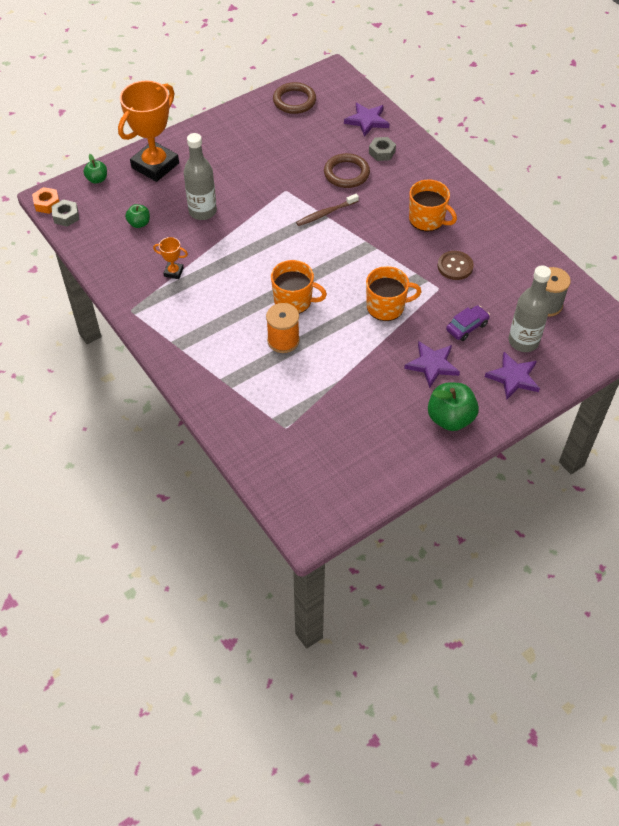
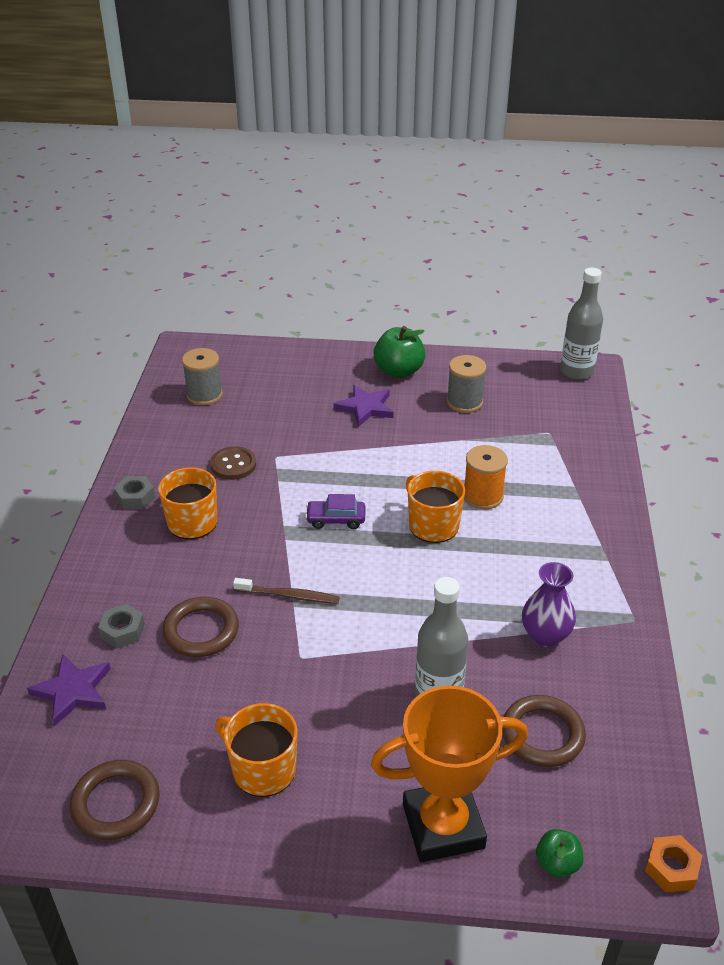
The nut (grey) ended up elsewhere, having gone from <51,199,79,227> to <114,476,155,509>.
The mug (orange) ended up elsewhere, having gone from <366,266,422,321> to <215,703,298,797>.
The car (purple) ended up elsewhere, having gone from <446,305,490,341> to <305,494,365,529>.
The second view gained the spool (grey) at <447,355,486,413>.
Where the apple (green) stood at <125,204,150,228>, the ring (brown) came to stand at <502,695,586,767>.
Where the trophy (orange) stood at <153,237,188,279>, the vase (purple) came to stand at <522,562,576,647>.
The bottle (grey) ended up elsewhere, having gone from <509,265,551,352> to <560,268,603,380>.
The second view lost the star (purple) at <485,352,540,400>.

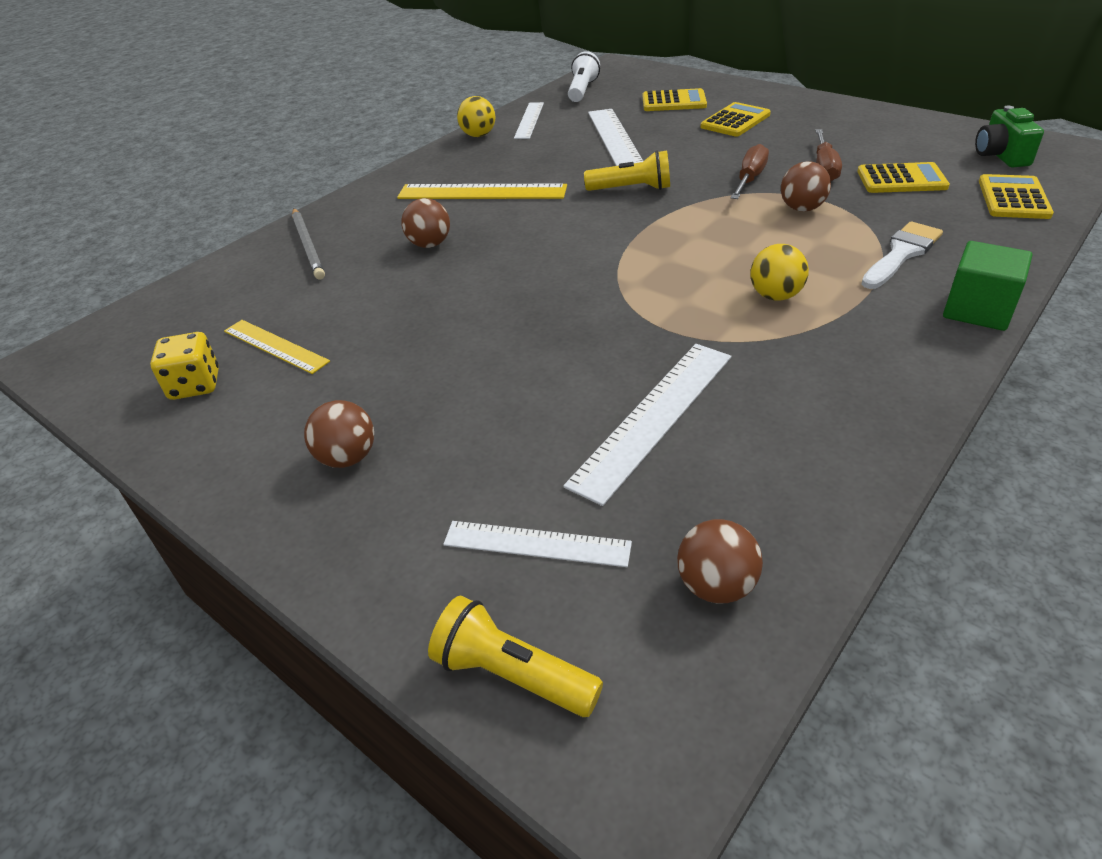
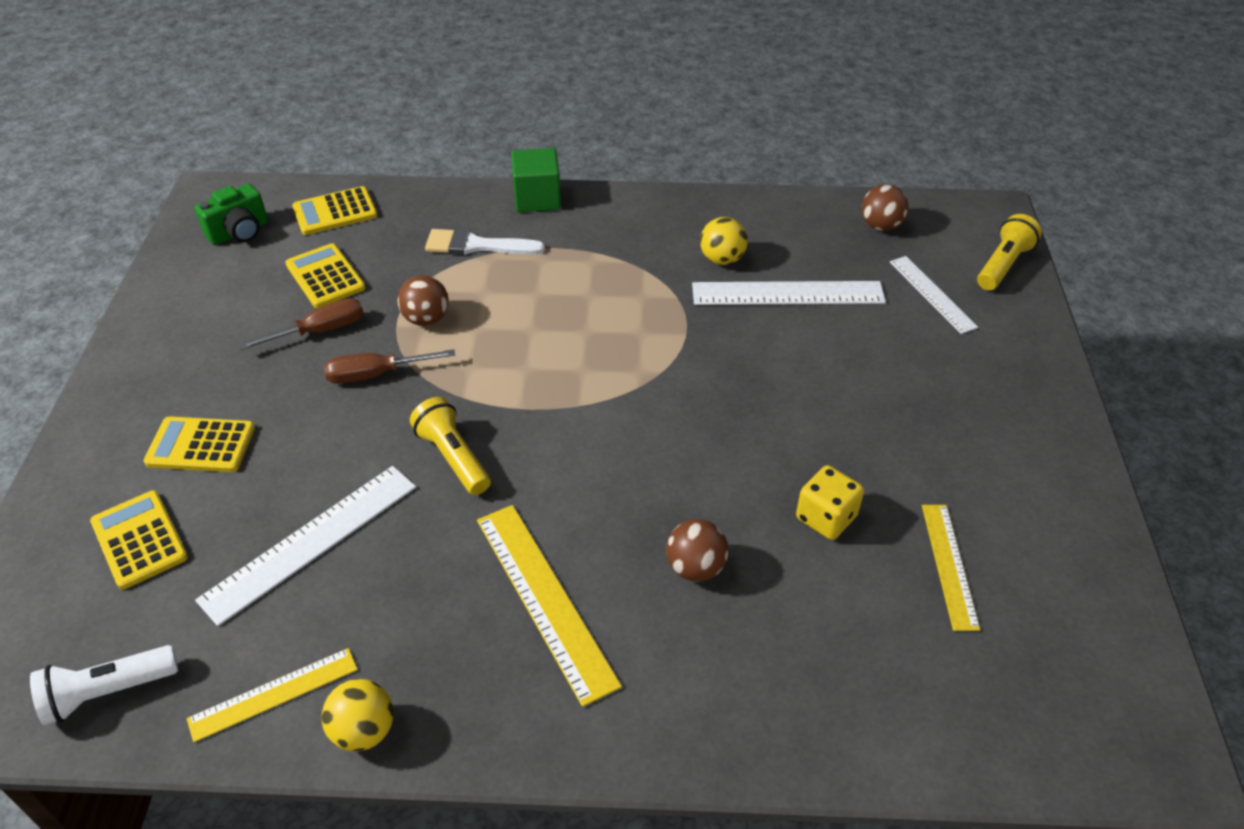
What was the ruler (white) at <514,102,544,139> turned into the ruler (yellow) at <187,648,358,742>.
The ball (yellow) ended up elsewhere, having gone from <750,244,809,301> to <700,217,748,265>.
The dice (yellow) ended up elsewhere, having gone from <150,332,219,400> to <796,465,864,540>.
The flashlight (yellow) at <428,596,603,717> ended up facing another way, 135 degrees counterclockwise from before.
The second view lost the pencil (grey) at <292,209,325,279>.
The second view lost the ball (brown) at <304,400,374,468>.

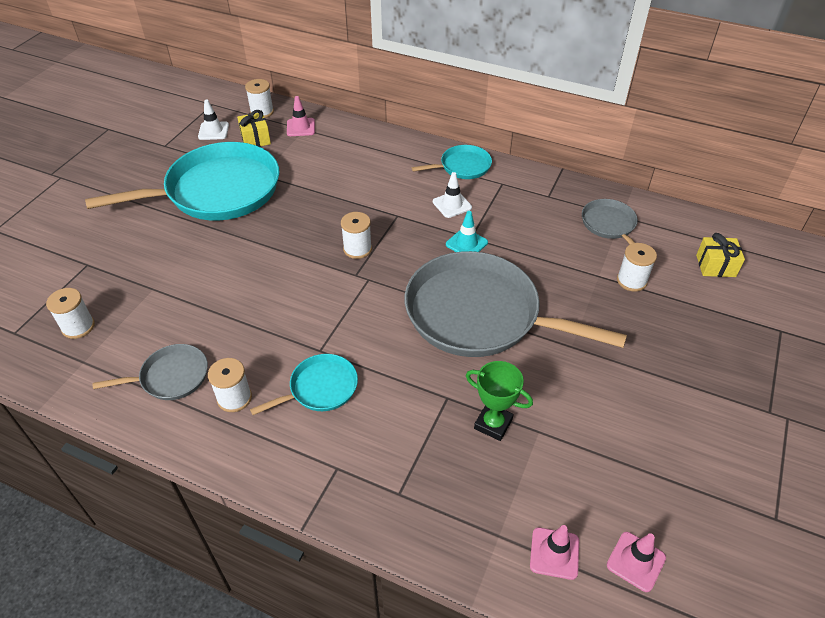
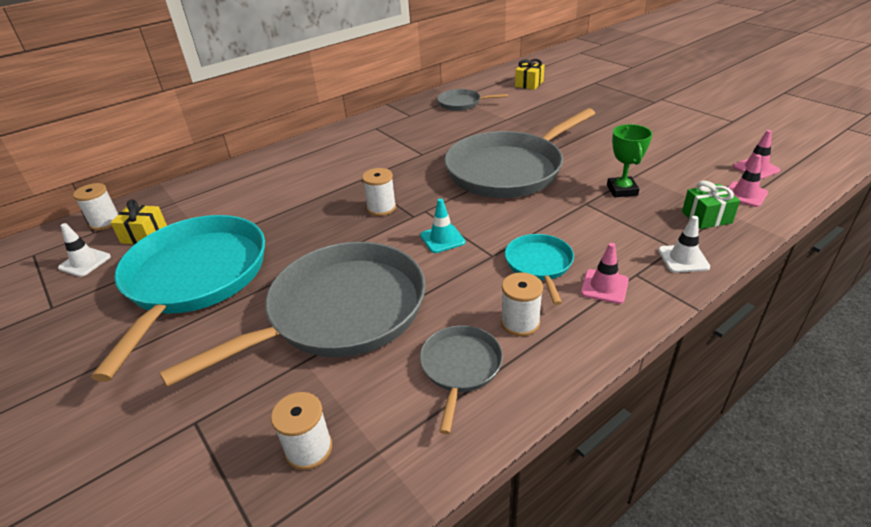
The second view gained the pan (grey) at <159,242,426,387>.
The traffic cone (turquoise) ended up elsewhere, having gone from <446,211,488,252> to <420,198,465,253>.
The traffic cone (pink) ended up elsewhere, having gone from <287,96,315,136> to <581,243,629,304>.
The trophy (green) at <466,361,533,441> ended up facing another way, 60 degrees counterclockwise from before.
The traffic cone (white) ended up elsewhere, having gone from <433,172,472,218> to <658,216,710,273>.
The second view gained the gift (green) at <682,180,740,229>.
The second view lost the pan (turquoise) at <412,145,492,179>.
The second view lost the spool (white) at <617,243,657,292>.

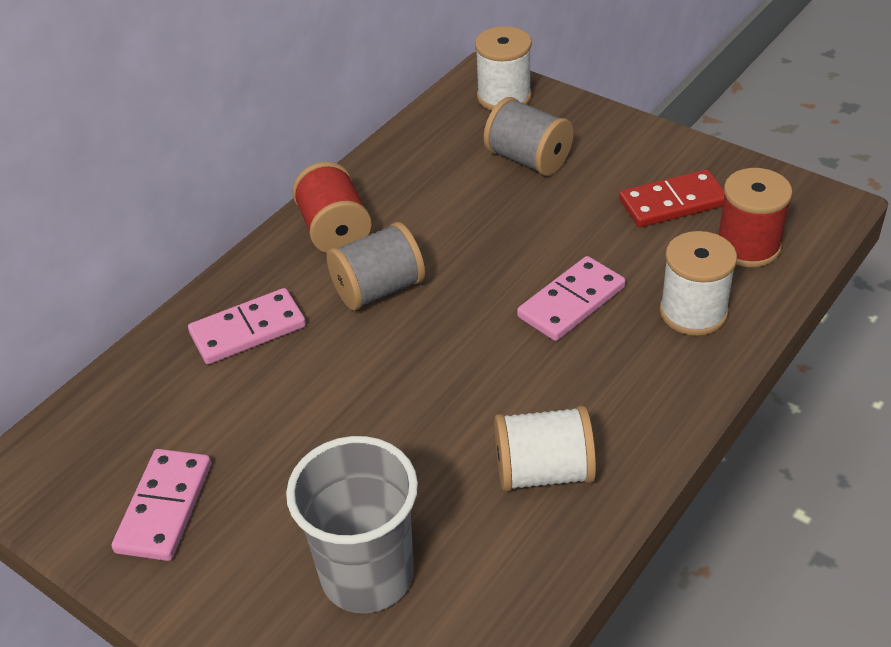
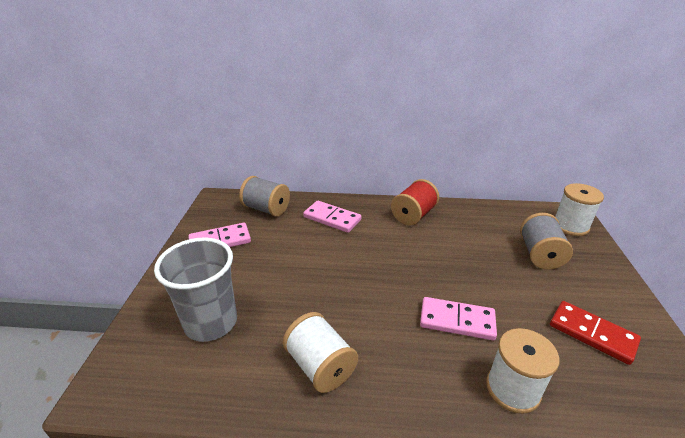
The spool (grey) ended up elsewhere, having gone from <327,222,425,311> to <239,176,290,217>.
The second view lost the spool (red) at <718,168,793,267>.

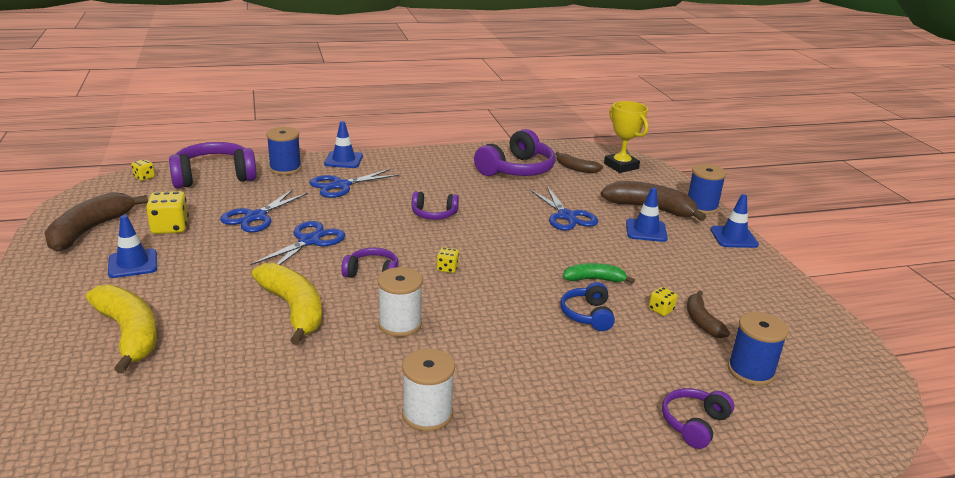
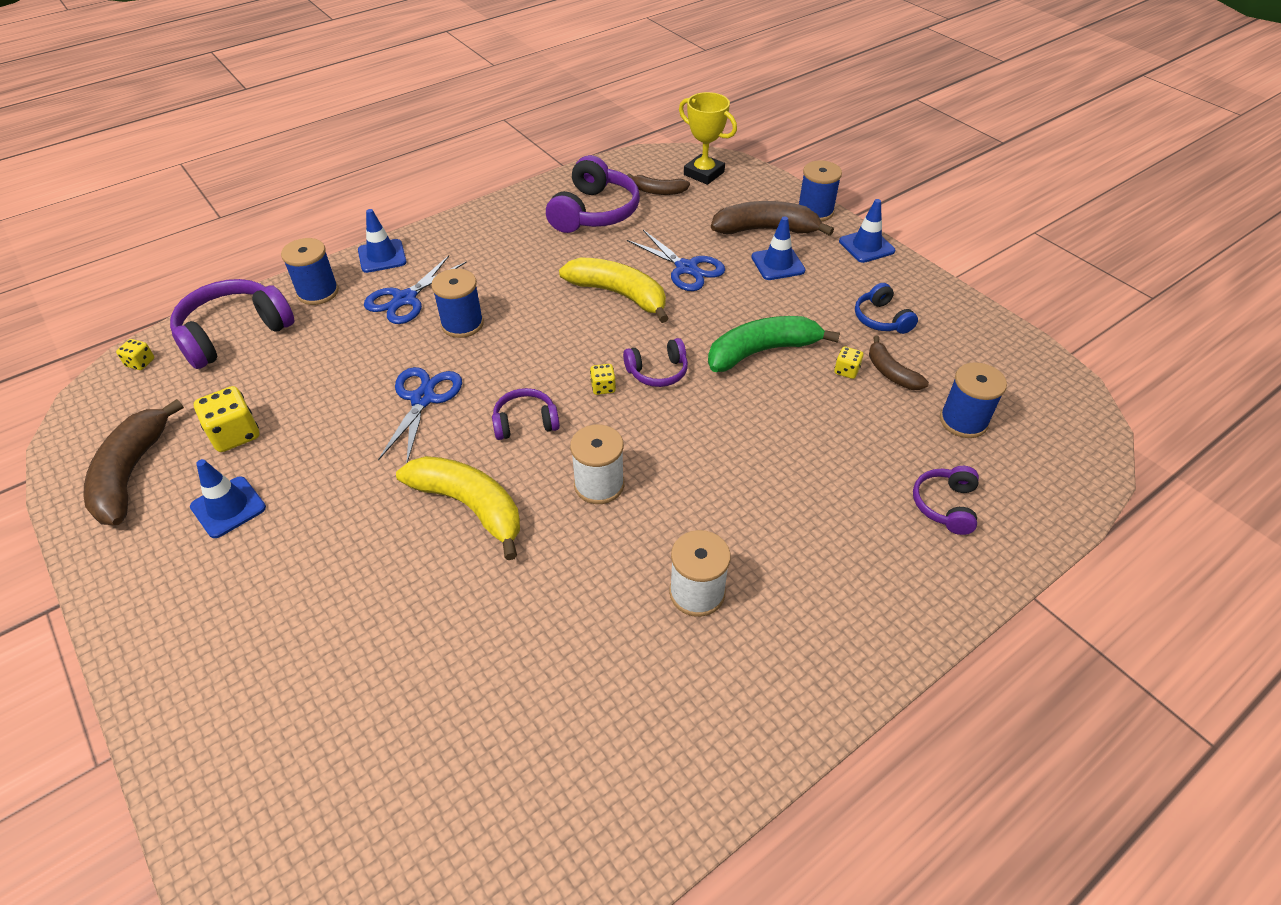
The second view gained the spool (blue) at <431,269,484,338>.
The banana (yellow) ended up elsewhere, having gone from <86,285,157,374> to <559,257,669,323>.
The headphones (purple) ended up elsewhere, having gone from <412,191,459,220> to <623,338,688,387>.
The size of the banana (green) at <563,263,635,284> changed by a factor of 1.75.
The headphones (blue) ended up elsewhere, having gone from <560,282,615,331> to <855,283,918,334>.
The second view lost the scissors (blue) at <220,189,308,233>.

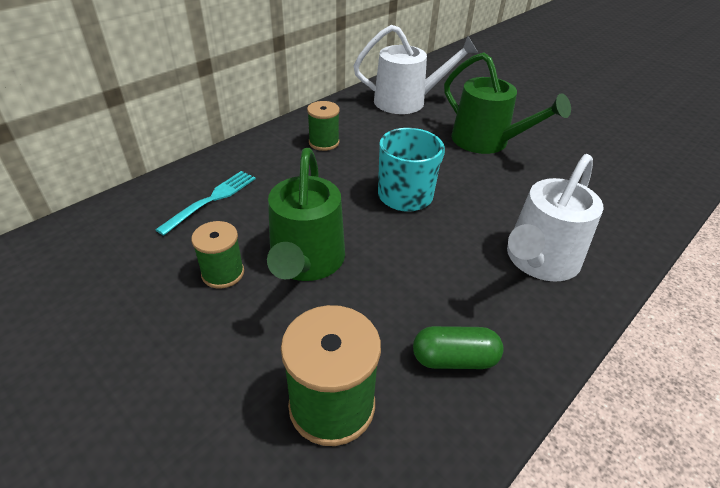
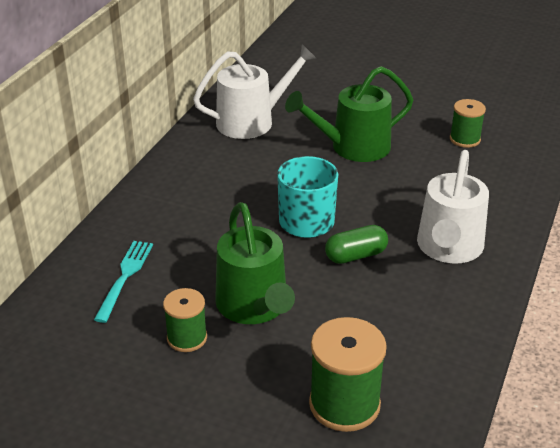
The watering can (green) at <444,52,571,154> ended up facing another way, 135 degrees clockwise from before.
The capsule (green) ended up elsewhere, having gone from <413,326,504,369> to <325,225,388,264>.
The spool (green) ended up elsewhere, having gone from <307,101,340,151> to <450,99,486,148>.

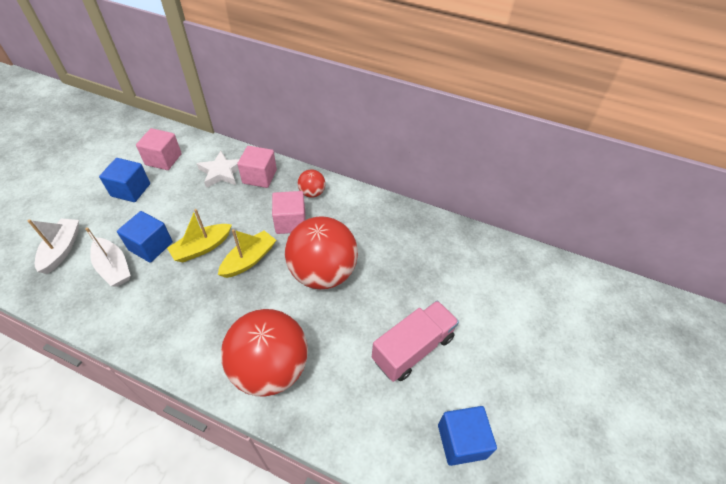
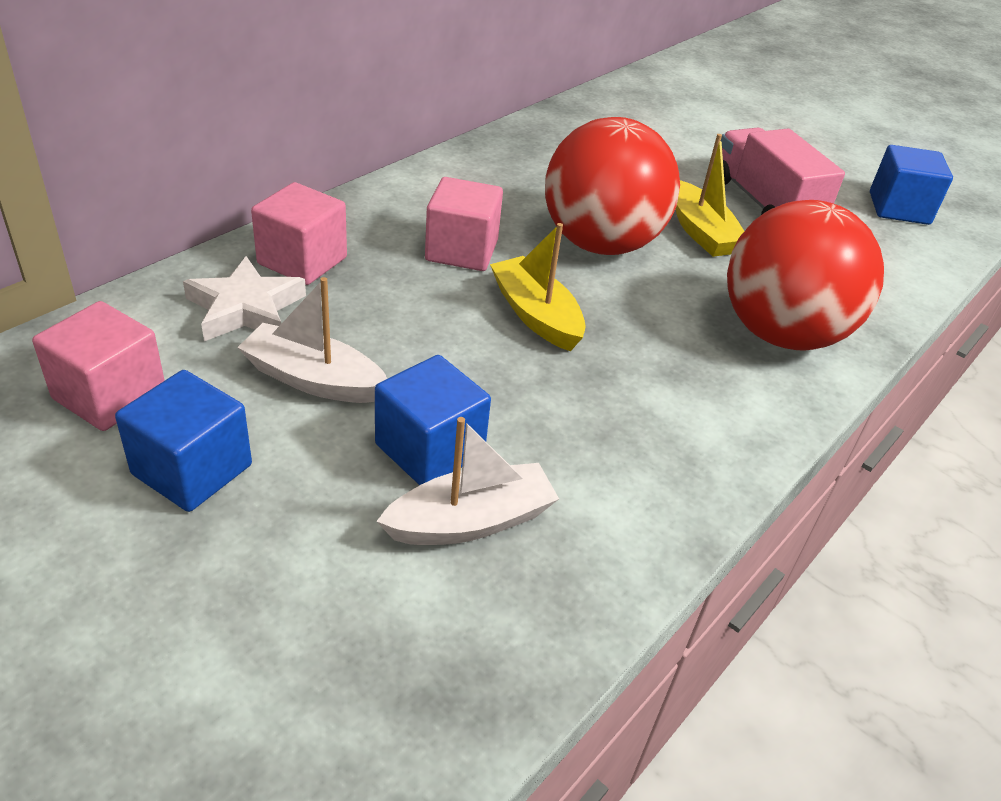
The boat (white) ended up elsewhere, having gone from <28,219,79,274> to <237,277,387,403>.
The boat (yellow) ended up elsewhere, having gone from <167,209,232,262> to <676,134,744,257>.
The second view lost the ball (red) at <298,170,326,198>.

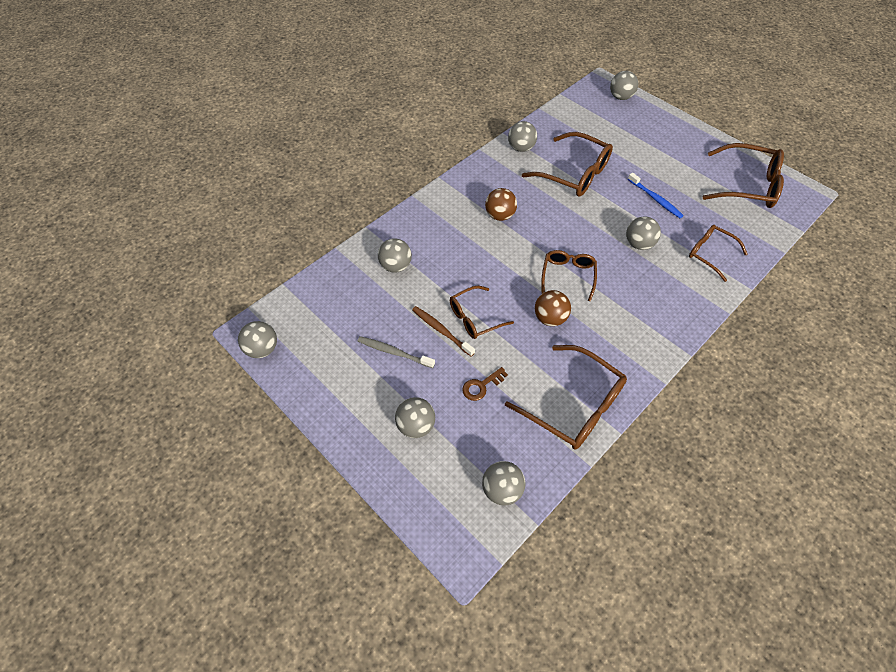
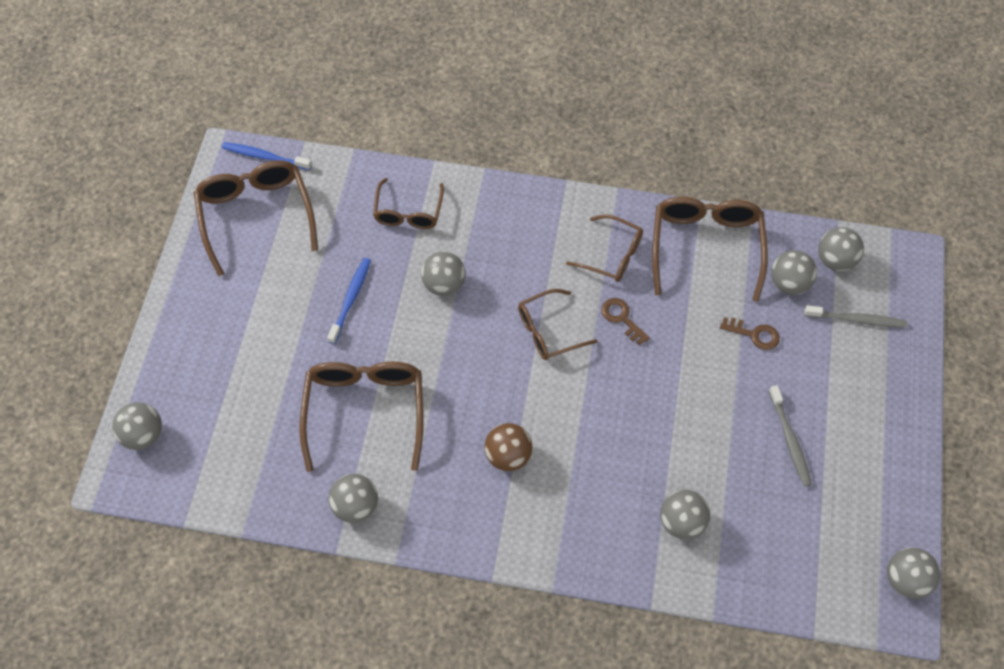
The second view gained the toothbrush (blue) at <222,142,312,170>.
The glasses (brown) ended up elsewhere, having gone from <450,286,514,339> to <566,215,643,282>.
Where the ball (brown) stood at <535,290,571,326>, the key (brown) came to stand at <601,298,650,345>.
The ball (grey) ended up elsewhere, having gone from <395,397,435,438> to <771,250,817,295>.
The second view gained the toothbrush (grey) at <804,305,907,328>.
The second view lost the toothbrush (brown) at <412,306,475,357>.

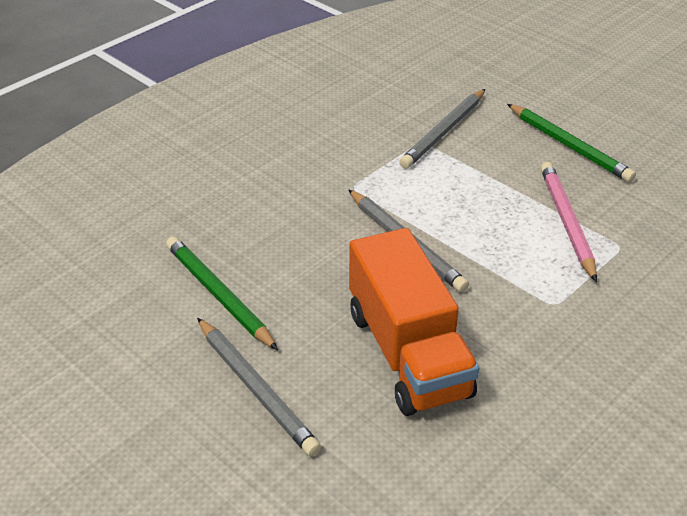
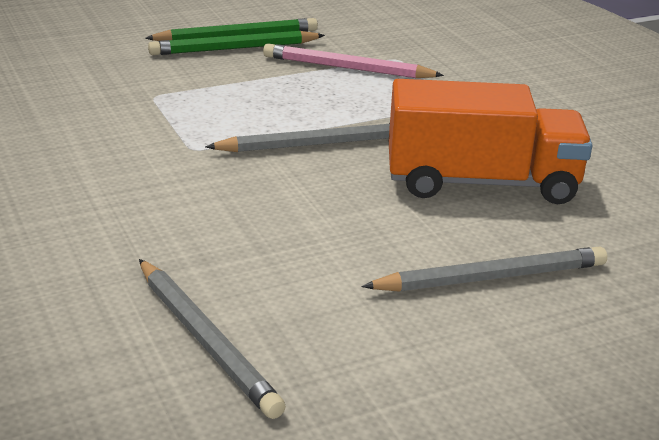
The pencil (grey) ended up elsewhere, having gone from <399,89,485,169> to <139,259,286,419>.
The pencil (green) ended up elsewhere, having gone from <166,236,278,350> to <148,31,325,55>.

